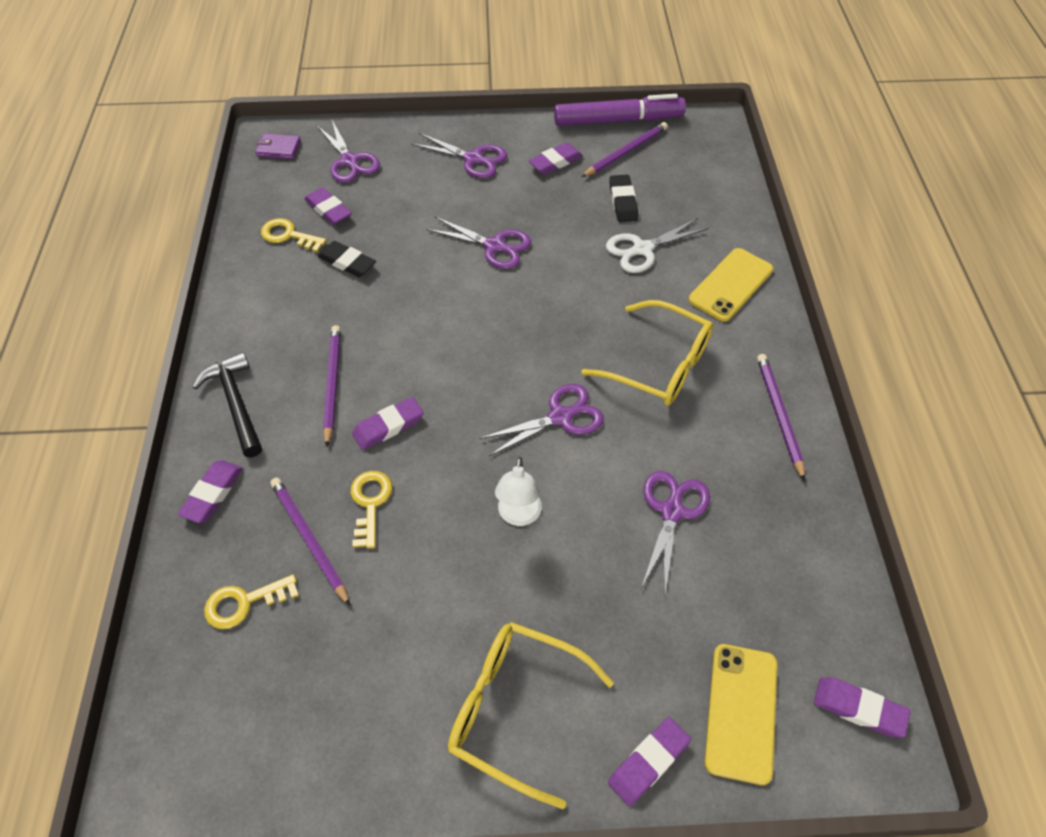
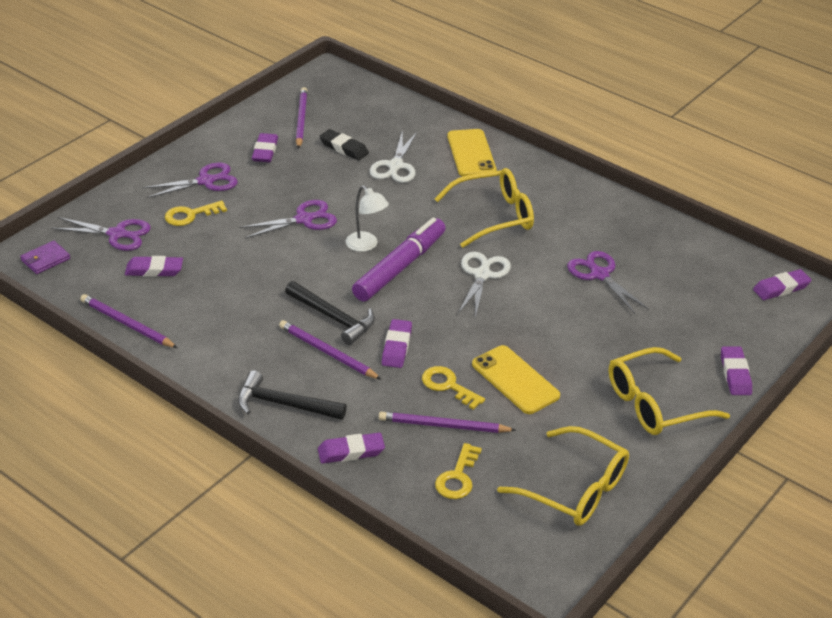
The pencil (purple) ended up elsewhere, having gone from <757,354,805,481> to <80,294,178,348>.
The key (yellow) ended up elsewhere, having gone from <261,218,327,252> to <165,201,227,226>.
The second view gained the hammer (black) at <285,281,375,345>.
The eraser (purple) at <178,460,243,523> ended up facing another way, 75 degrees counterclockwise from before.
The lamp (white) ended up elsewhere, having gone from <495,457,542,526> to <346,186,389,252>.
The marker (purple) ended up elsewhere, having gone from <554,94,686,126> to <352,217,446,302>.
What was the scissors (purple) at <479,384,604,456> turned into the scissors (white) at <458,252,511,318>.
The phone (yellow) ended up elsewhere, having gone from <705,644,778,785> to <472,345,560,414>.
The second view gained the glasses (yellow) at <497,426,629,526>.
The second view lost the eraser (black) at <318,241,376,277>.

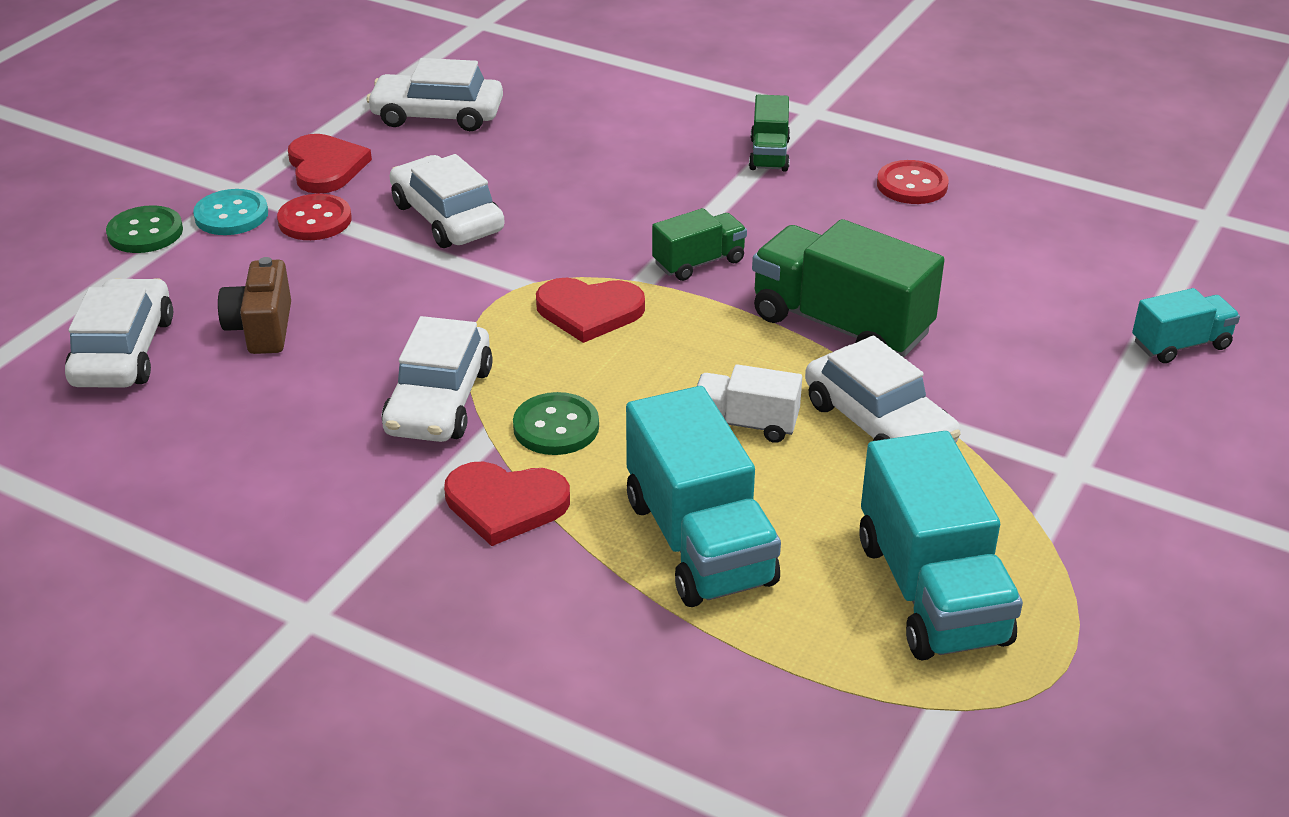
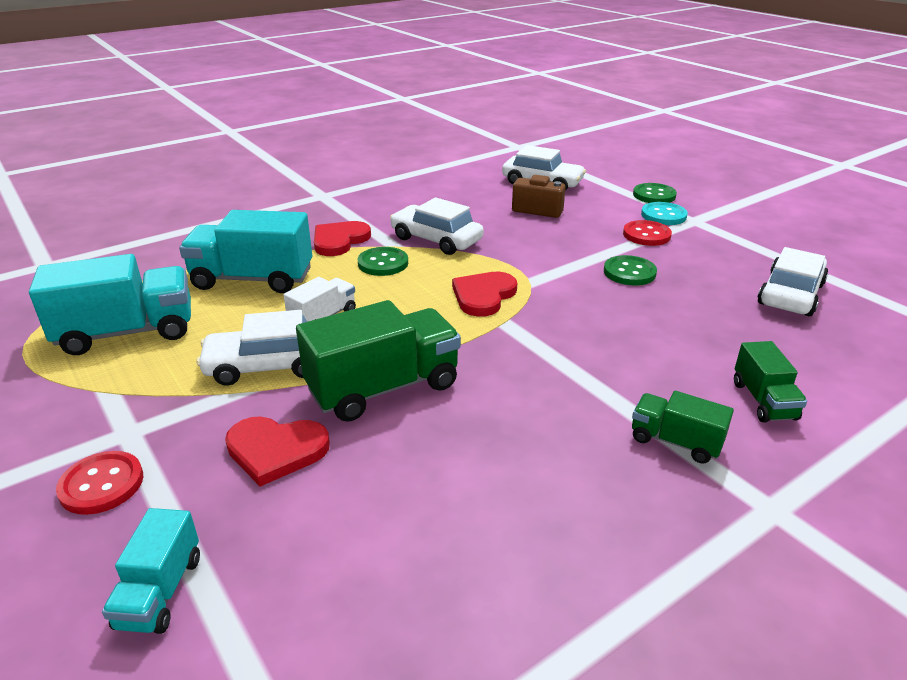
The truck (turquoise) at <859,431,1023,660> ended up facing another way, 150 degrees clockwise from before.
The button (red) ended up elsewhere, having gone from <877,160,949,204> to <56,451,143,515>.
The heart (red) ended up elsewhere, having gone from <288,134,372,194> to <225,416,330,487>.
Where the car (white) stood at <390,154,505,248>, the button (green) came to stand at <604,255,657,286>.
The truck (green) ended up elsewhere, having gone from <652,208,747,281> to <734,341,807,423>.

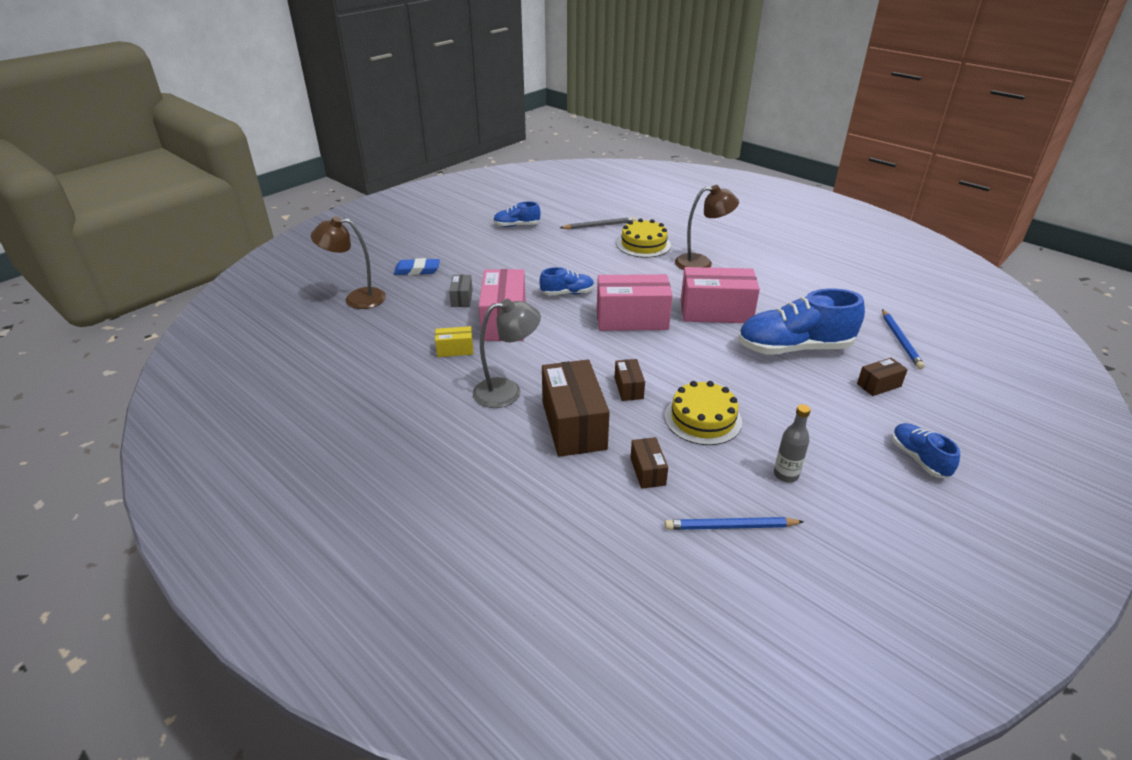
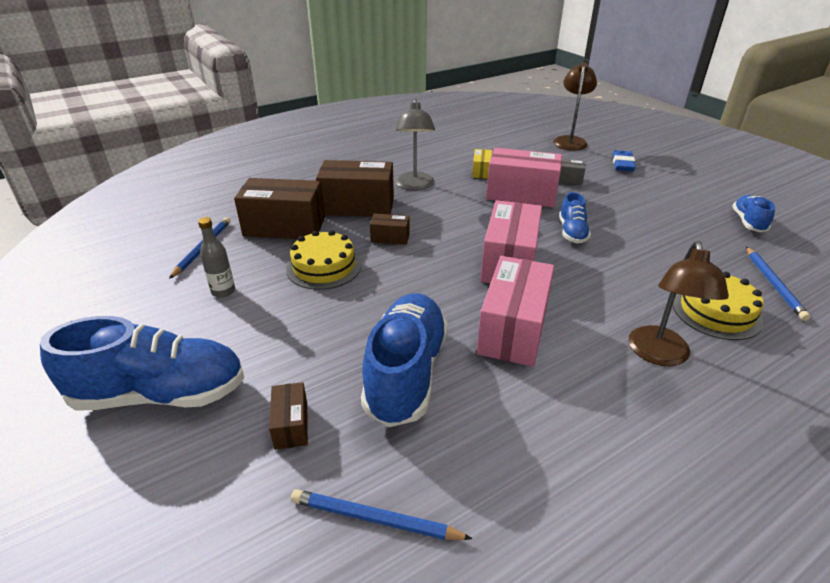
The size of the shoe (blue) at <892,423,960,478> changed by a factor of 1.95.
The size of the box (brown) at <630,437,668,489> changed by a factor of 2.07.
What was the pencil (grey) at <560,217,636,229> turned into the pencil (blue) at <746,247,811,321>.

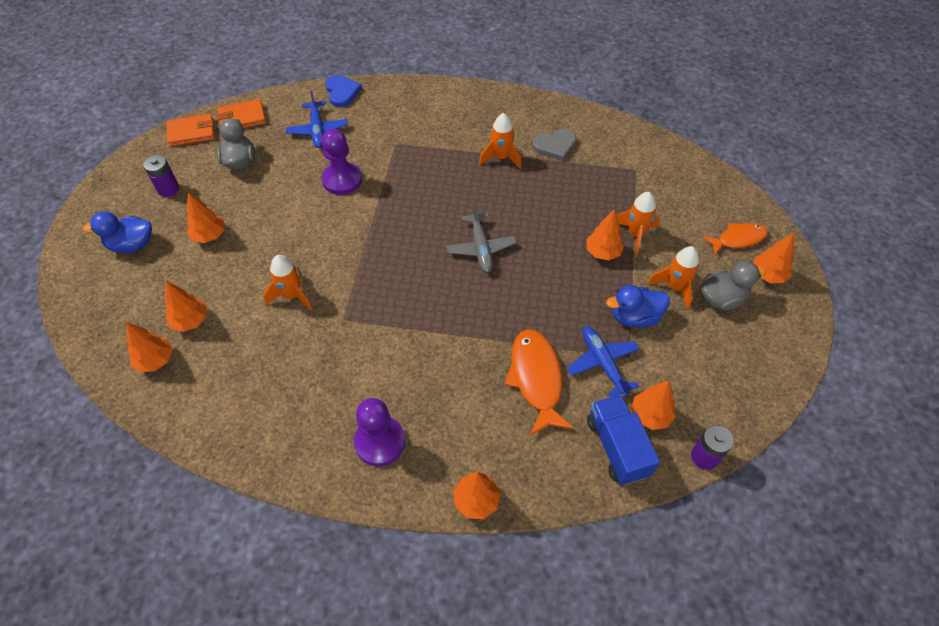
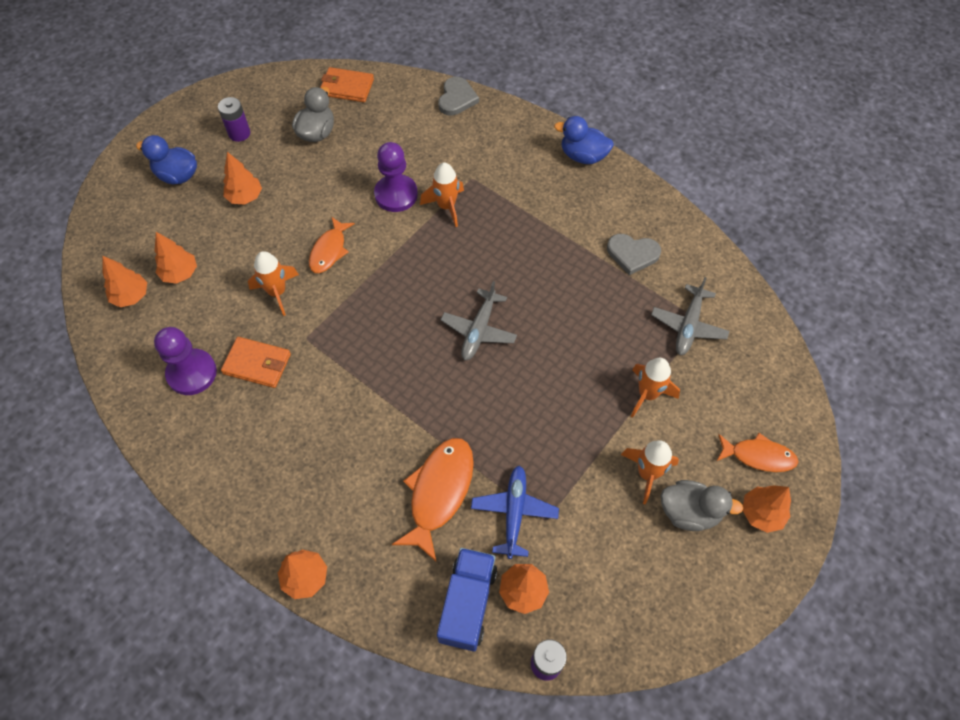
The pawn (purple) ended up elsewhere, having gone from <354,398,405,466> to <154,327,217,395>.
The wallet (orange) ended up elsewhere, having gone from <167,114,215,147> to <221,337,291,388>.
The second view gained the fish (orange) at <309,216,355,273>.
The rocket (orange) ended up elsewhere, having gone from <479,113,521,169> to <420,162,464,227>.
What was the heart (blue) at <325,75,362,107> turned into the heart (grey) at <438,77,479,115>.
The duck (blue) ended up elsewhere, having gone from <606,285,670,328> to <554,116,614,164>.
The second view gained the plane (grey) at <651,277,729,355>.
The second view lost the plane (blue) at <285,91,348,148>.
The second view lost the tree (orange) at <586,210,624,260>.

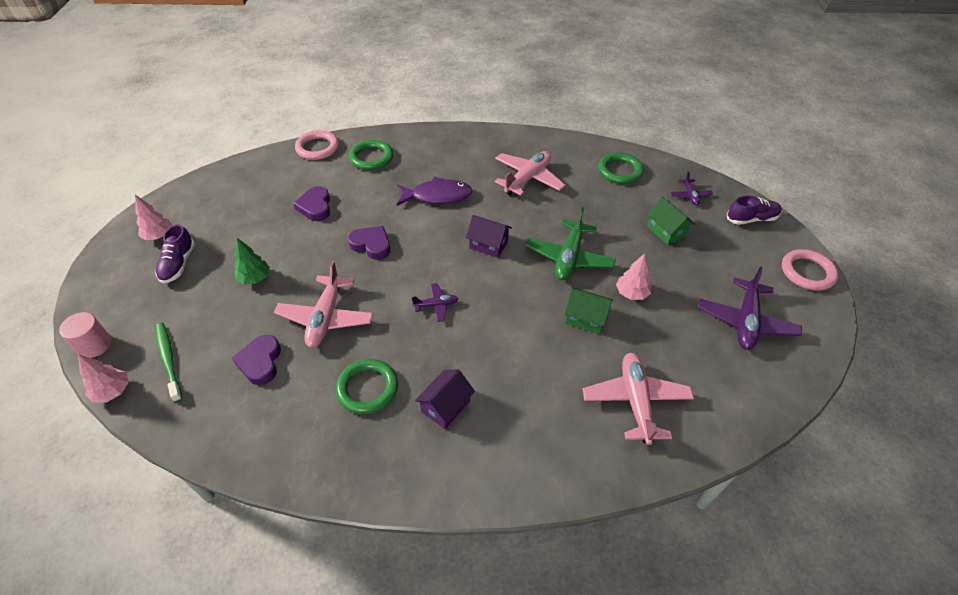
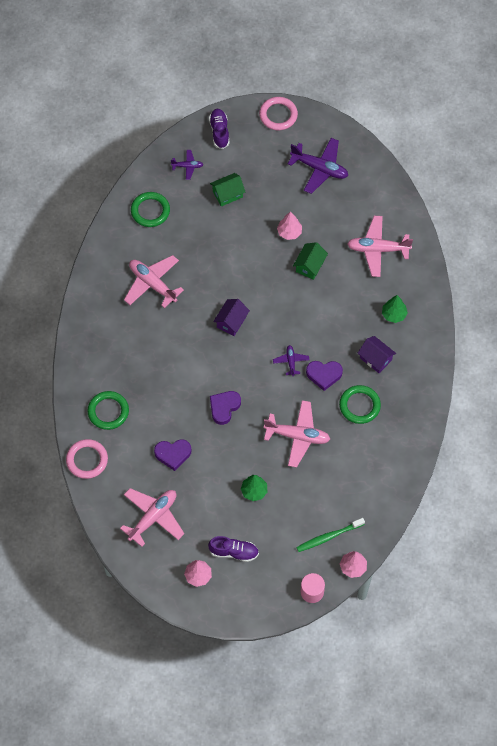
The second view gained the plane (pink) at <120,488,184,547>.
The heart (purple) ended up elsewhere, having gone from <232,335,281,385> to <306,361,343,391>.
The second view gained the tree (green) at <382,295,408,323>.
The second view lost the fish (purple) at <397,177,473,206>.
The second view lost the plane (green) at <525,207,616,280>.

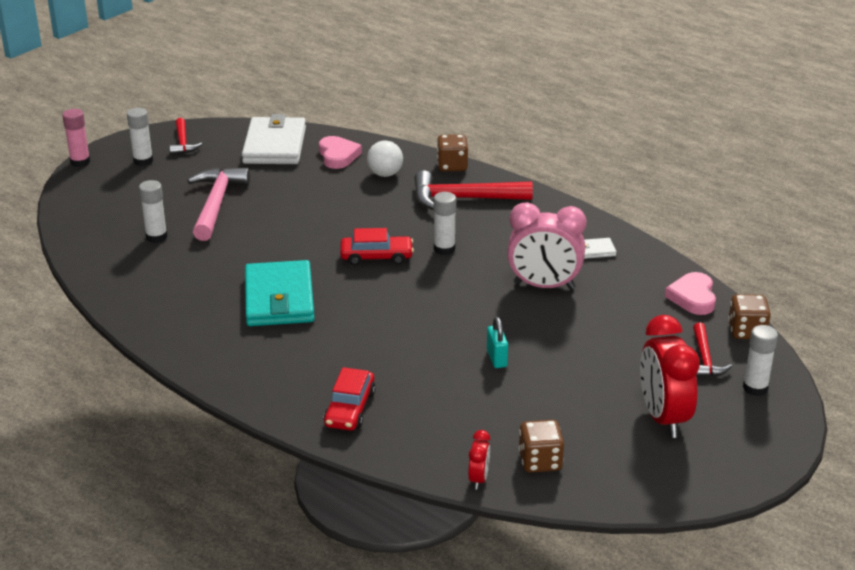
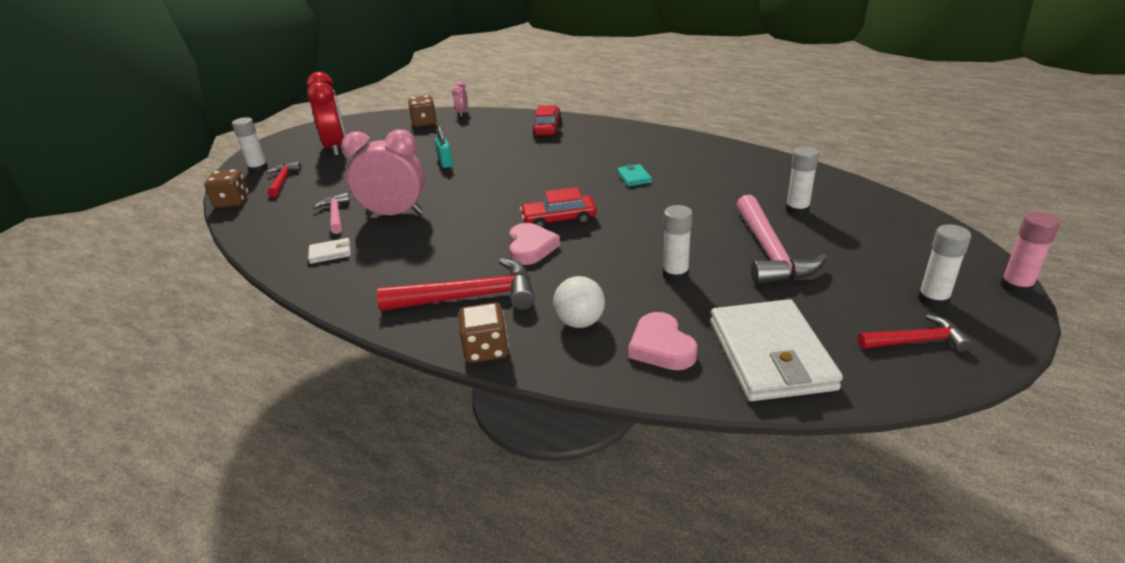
The second view gained the hammer (pink) at <314,193,350,234>.
What was the clock (red) at <468,430,490,490> turned into the clock (pink) at <452,81,468,117>.
The heart (pink) ended up elsewhere, having gone from <665,272,716,315> to <509,223,560,265>.
The size of the wallet (turquoise) at <245,260,314,326> changed by a factor of 0.43.
The glue stick (white) ended up elsewhere, having gone from <434,192,456,255> to <663,205,692,282>.
The hammer (red) at <169,118,202,155> ended up facing another way, 105 degrees clockwise from before.

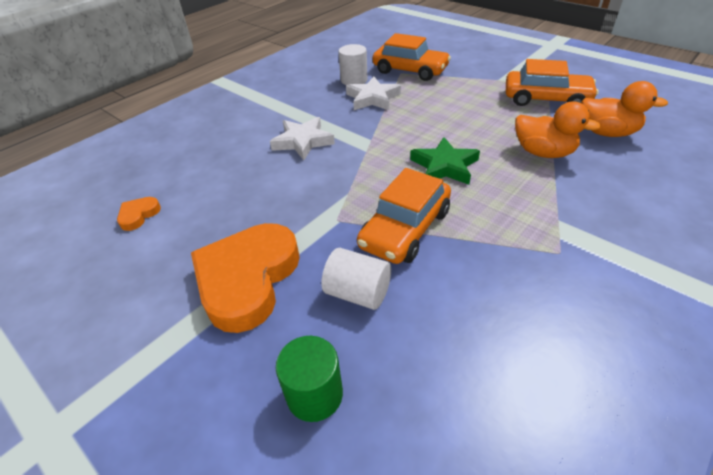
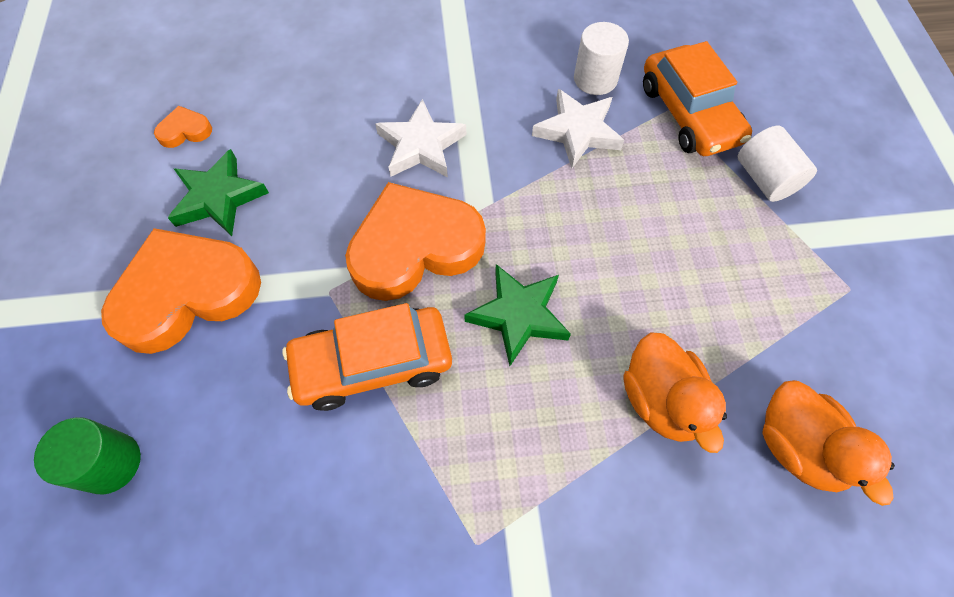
The second view gained the star (green) at <168,149,269,236>.
The second view gained the heart (orange) at <345,182,486,301>.
The cylinder (white) ended up elsewhere, having gone from <321,248,391,310> to <738,126,817,202>.
The second view lost the car (orange) at <506,59,599,106>.

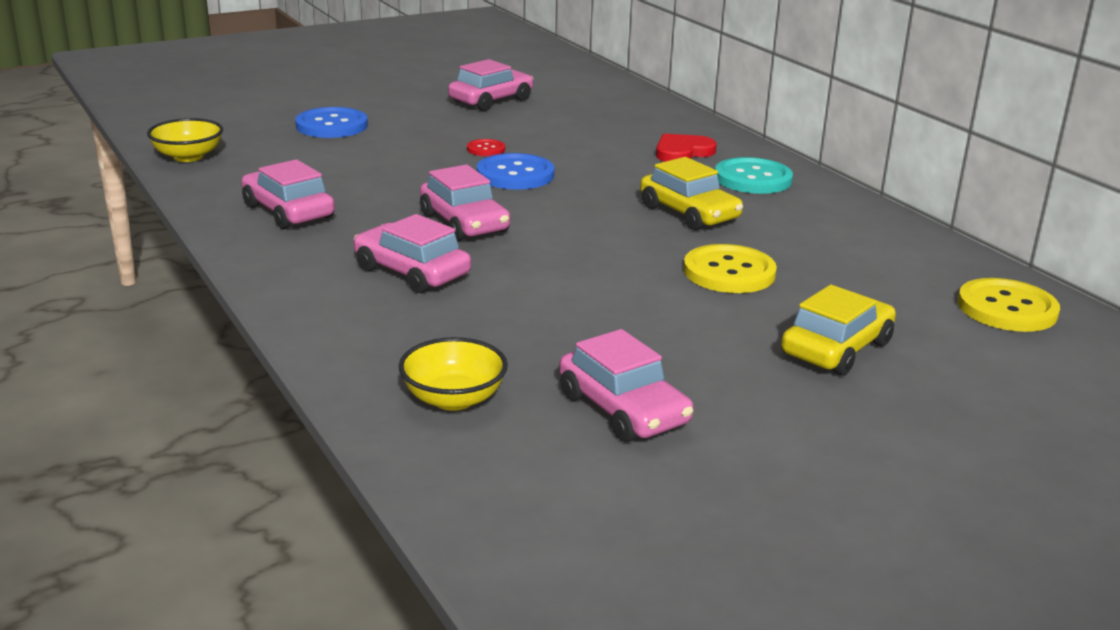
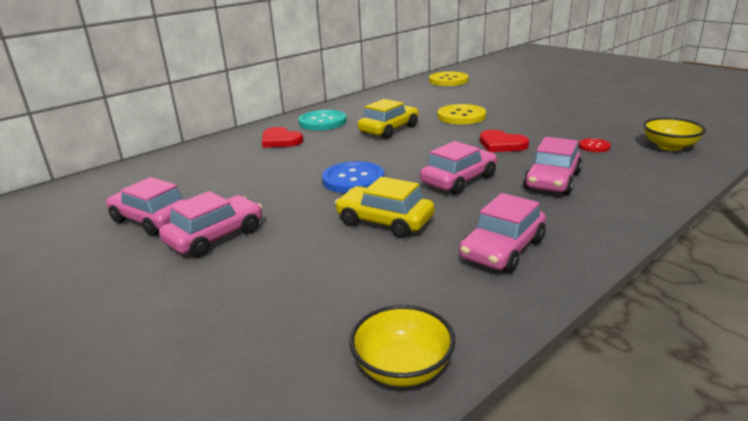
The car (pink) ended up elsewhere, having gone from <559,329,694,442> to <159,191,262,257>.
The car (yellow) ended up elsewhere, having gone from <781,285,896,375> to <335,177,435,238>.
The second view gained the heart (red) at <480,130,529,152>.
The button (red) ended up elsewhere, having gone from <467,139,505,156> to <579,138,611,152>.
The second view lost the button (blue) at <295,107,368,138>.

